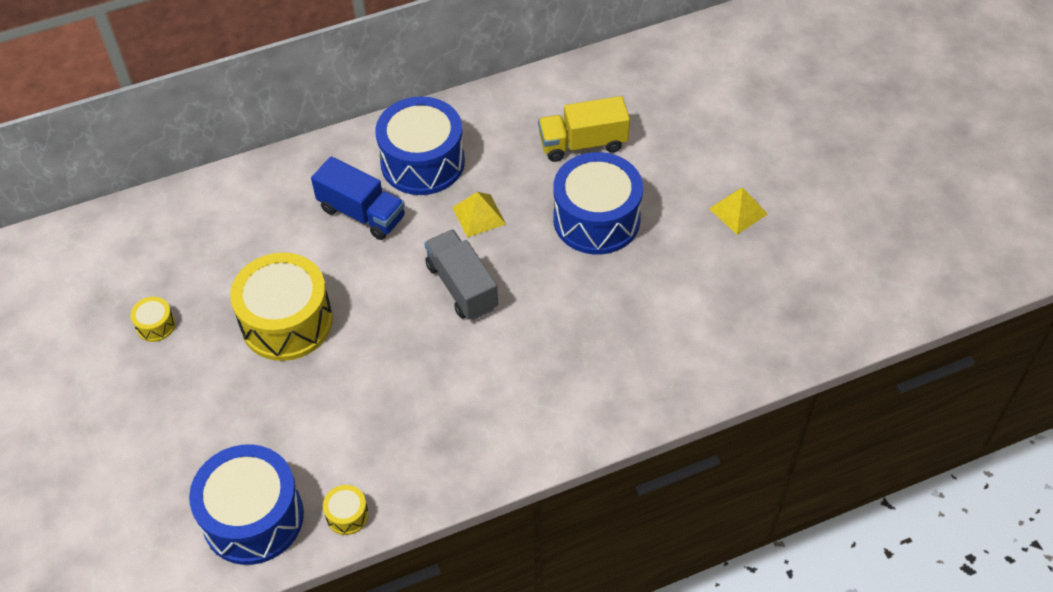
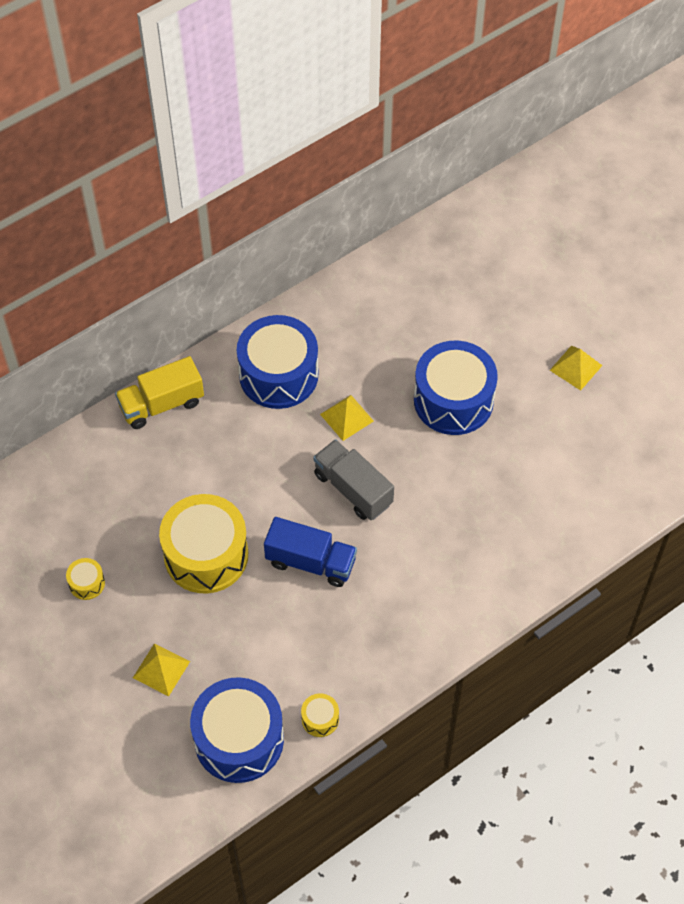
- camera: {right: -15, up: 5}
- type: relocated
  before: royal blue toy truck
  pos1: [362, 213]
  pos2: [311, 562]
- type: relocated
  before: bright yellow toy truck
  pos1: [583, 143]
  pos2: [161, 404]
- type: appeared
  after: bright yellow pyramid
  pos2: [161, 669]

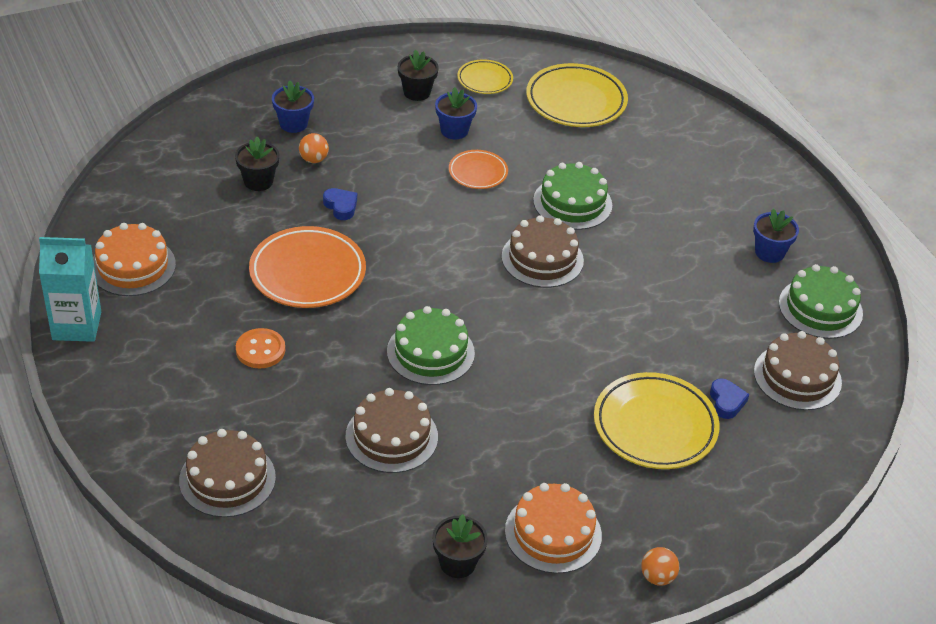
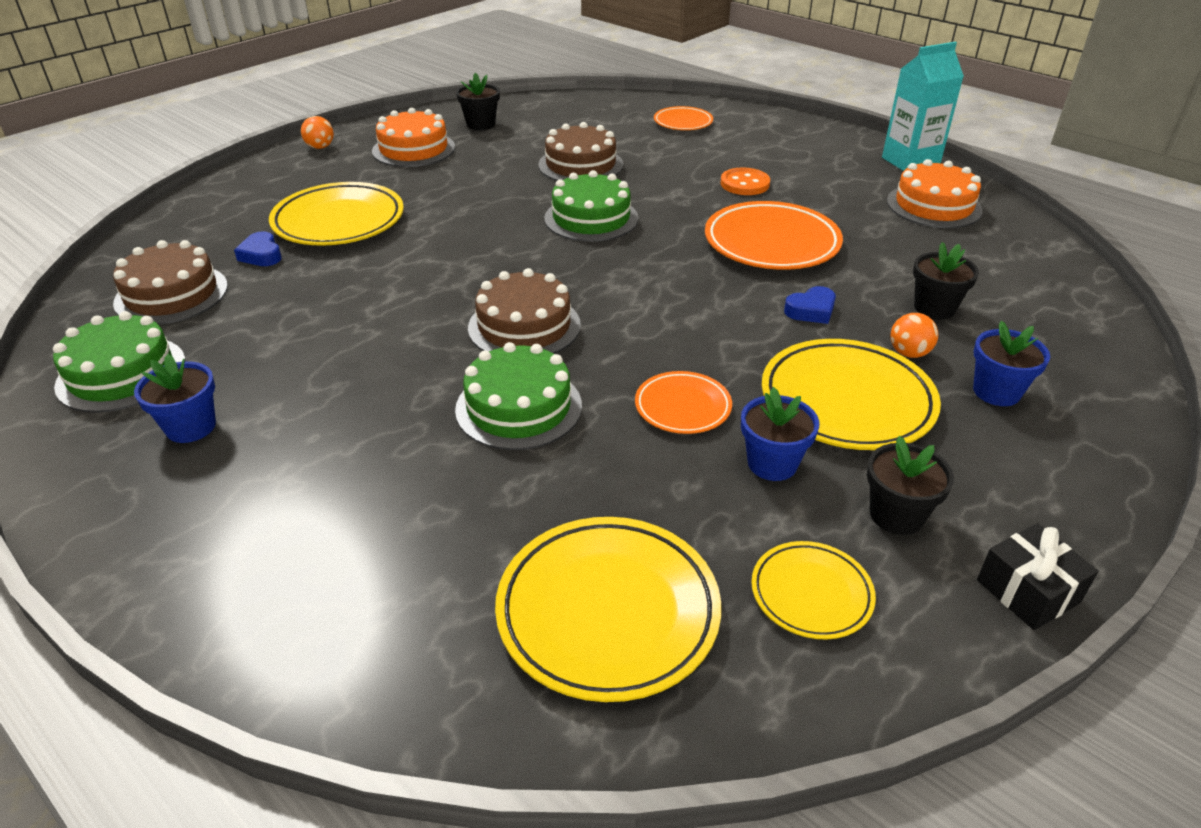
- camera: {right: 160, up: -5}
- type: exchanged
  before: brown layer cake
  after: orange-coloured dinner plate
  pos1: [227, 479]
  pos2: [683, 122]
- type: spun
  before: royal blue heart
  pos1: [341, 206]
  pos2: [811, 310]
  turn: -60
- type: appeared
  after: bright yellow dinner plate
  pos2: [847, 401]
- type: appeared
  after: black present
  pos2: [1028, 591]

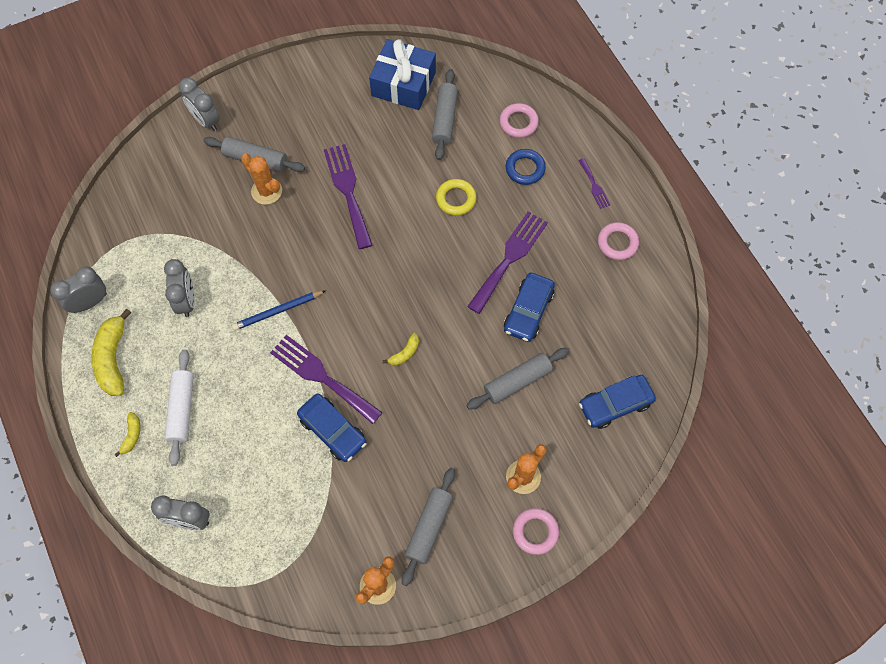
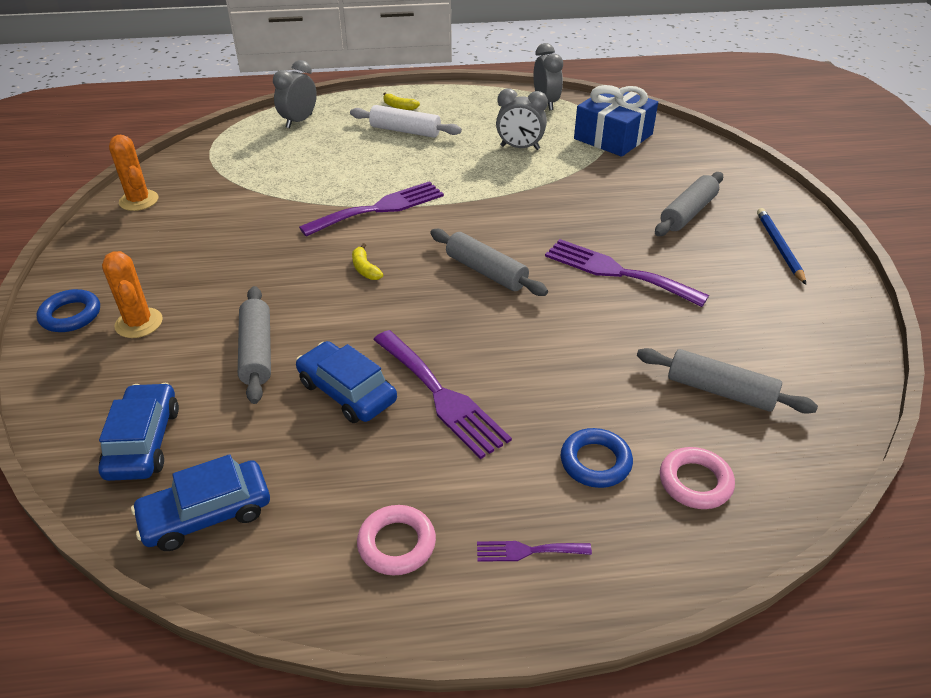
- camera: {right: 110, up: -25}
- type: missing
  before: bright yellow banana fruit
  pos1: [113, 358]
- type: missing
  before: gray clock
  pos1: [206, 120]
- type: relocated
  before: royal blue wooden pencil
  pos1: [278, 311]
  pos2: [779, 247]
- type: missing
  before: orange-coloured cactus
  pos1: [266, 191]
- type: relocated
  before: royal blue toy car
  pos1: [332, 430]
  pos2: [206, 514]
- type: spun
  before: purple dinner fork
  pos1: [348, 191]
  pos2: [617, 272]
  turn: -150
- type: relocated
  before: royal blue present
  pos1: [403, 84]
  pos2: [613, 136]
- type: relocated
  before: gray pastry roller
  pos1: [428, 527]
  pos2: [486, 271]
- type: missing
  before: bright yellow ring
  pos1: [456, 199]
- type: colour
  before: rosy ring
  after: royal blue ring
  pos1: [535, 532]
  pos2: [71, 315]

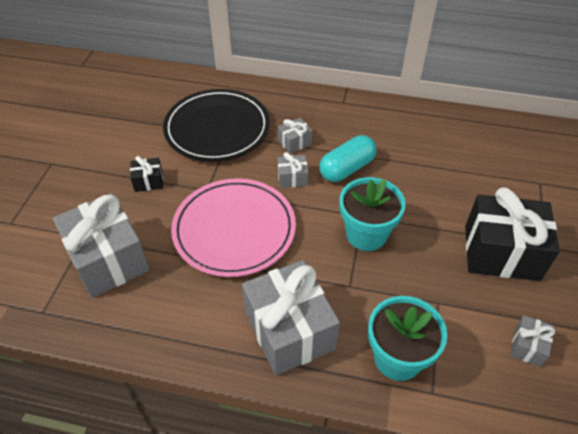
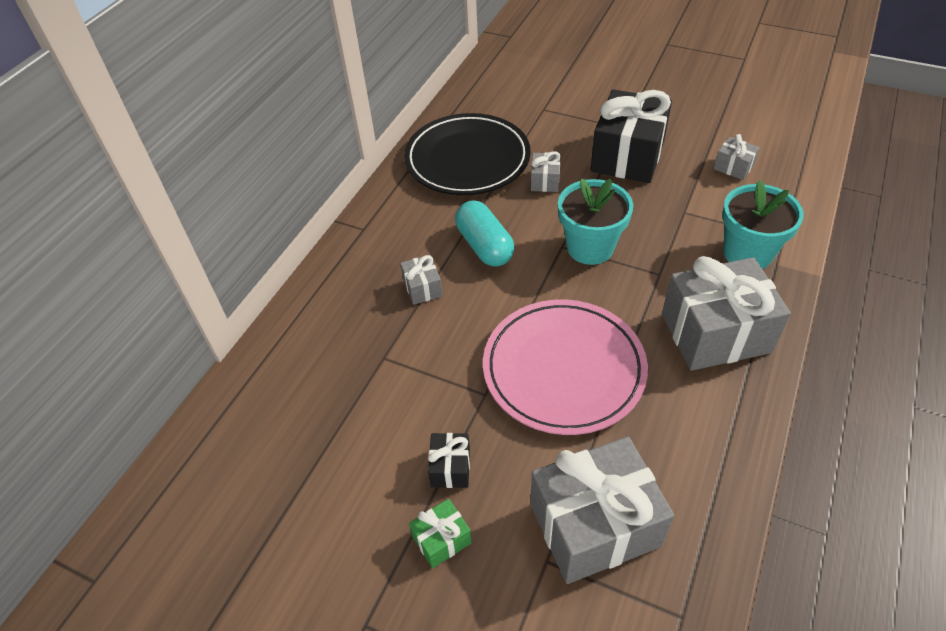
- camera: {right: -75, up: 0}
- type: relocated
  before: black dinner plate
  pos1: [217, 129]
  pos2: [467, 159]
- type: relocated
  before: gray present
  pos1: [292, 178]
  pos2: [545, 181]
- type: appeared
  after: leaf-green present
  pos2: [442, 539]

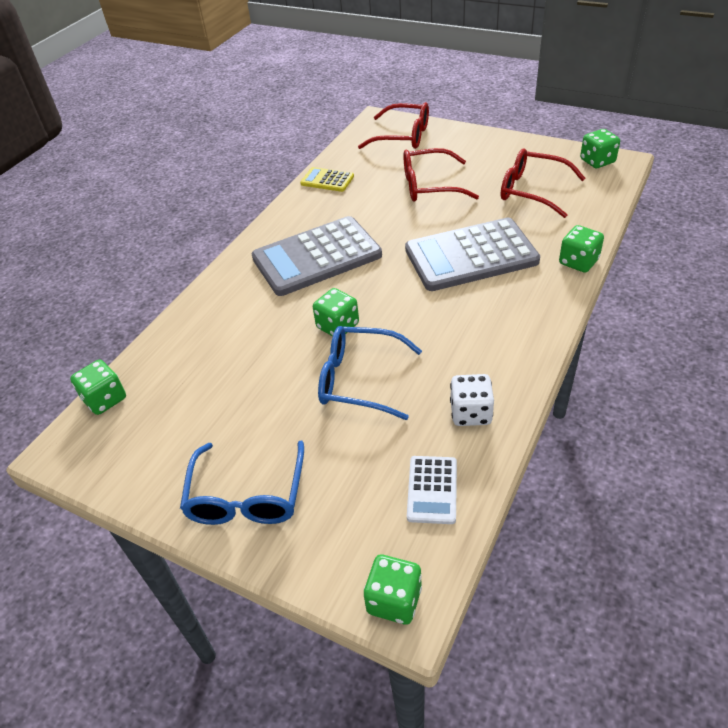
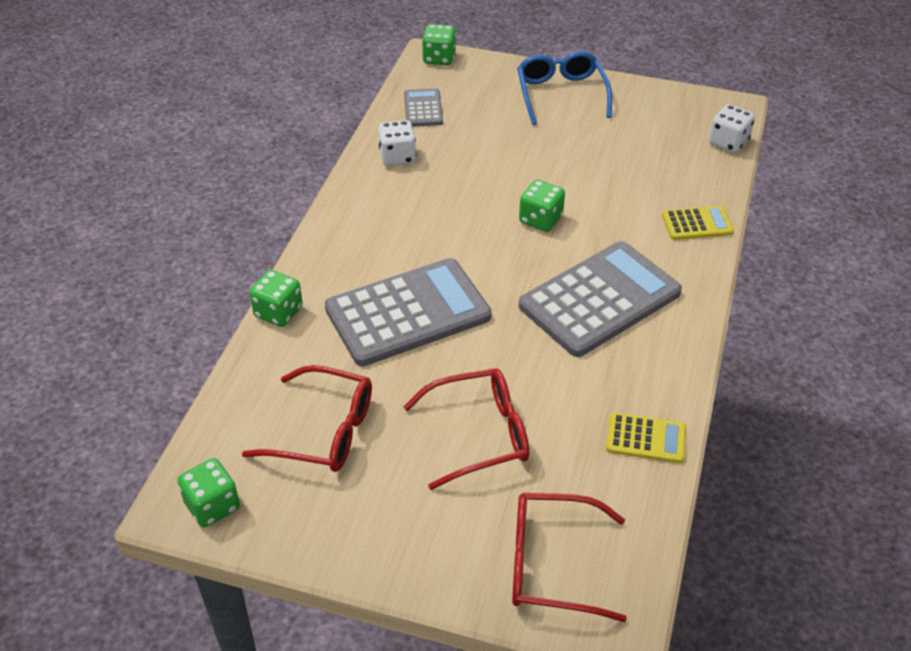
- camera: {right: 165, up: 0}
- type: colour
  before: leaf-green game die
  after: white game die
  pos1: [105, 399]
  pos2: [728, 142]
- type: missing
  before: royal blue glasses
  pos1: [359, 380]
- type: colour
  before: white adding machine
  after: gray adding machine
  pos1: [432, 490]
  pos2: [423, 108]
- type: appeared
  after: bright yellow adding machine
  pos2: [697, 224]

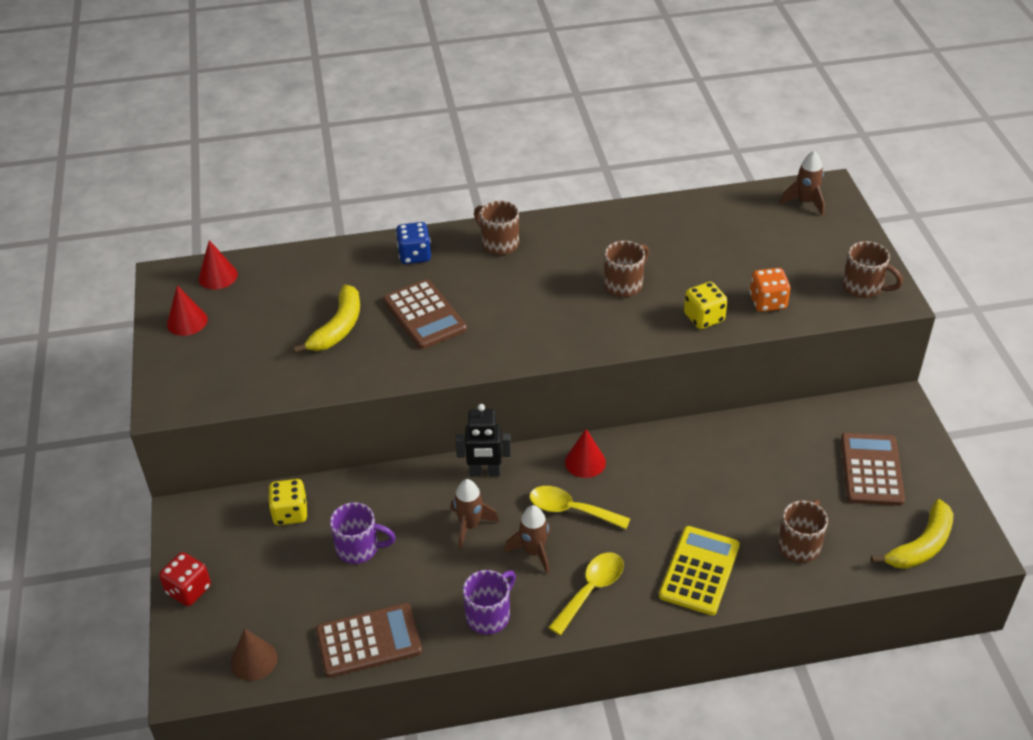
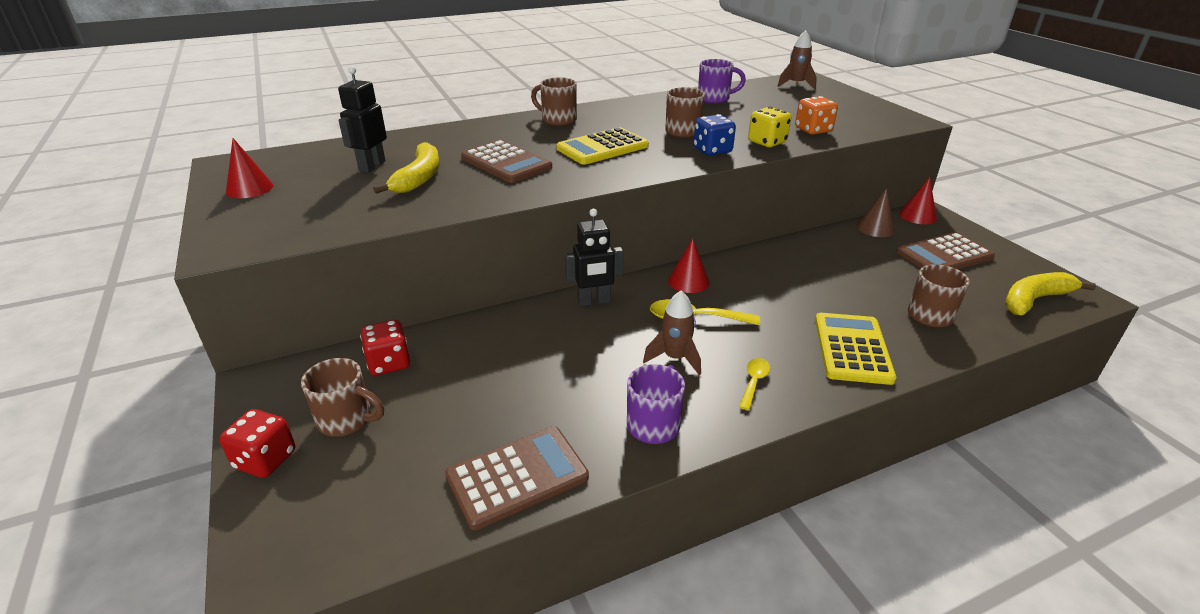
- camera: {right: -15, up: -10}
- type: relocated
  before: red cone shape
  pos1: [218, 276]
  pos2: [917, 216]
- type: relocated
  before: brown cone shape
  pos1: [254, 660]
  pos2: [875, 228]
- type: colour
  before: bright yellow game die
  after: red game die
  pos1: [290, 513]
  pos2: [389, 363]
- type: relocated
  before: purple mug
  pos1: [359, 548]
  pos2: [714, 99]
- type: relocated
  before: royal blue game die
  pos1: [414, 255]
  pos2: [712, 151]
- type: missing
  before: brown rocket
  pos1: [470, 526]
- type: size
  before: bright yellow teaspoon
  pos1: [591, 590]
  pos2: [754, 382]
  scale: 0.61
- type: spun
  before: brown adding machine
  pos1: [871, 470]
  pos2: [944, 255]
  turn: -105
- type: relocated
  before: brown mug
  pos1: [863, 287]
  pos2: [347, 420]
- type: spun
  before: bright yellow banana fruit
  pos1: [921, 545]
  pos2: [1034, 300]
  turn: -150
- type: appeared
  after: black robot figure
  pos2: [372, 166]
- type: appeared
  after: bright yellow adding machine
  pos2: [602, 147]

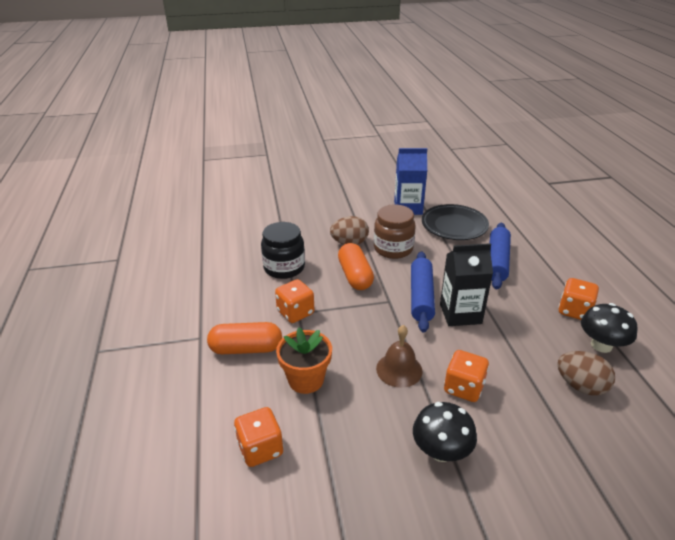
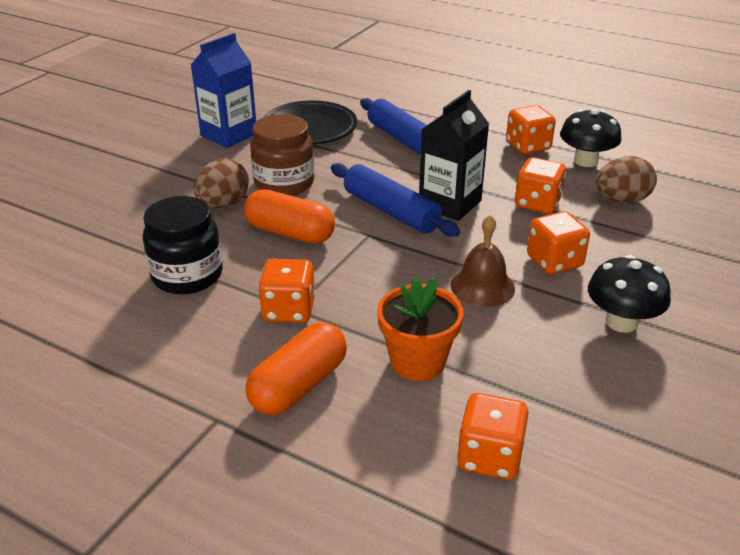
- camera: {right: -50, up: 0}
- type: appeared
  after: orange-coloured game die
  pos2: [537, 203]

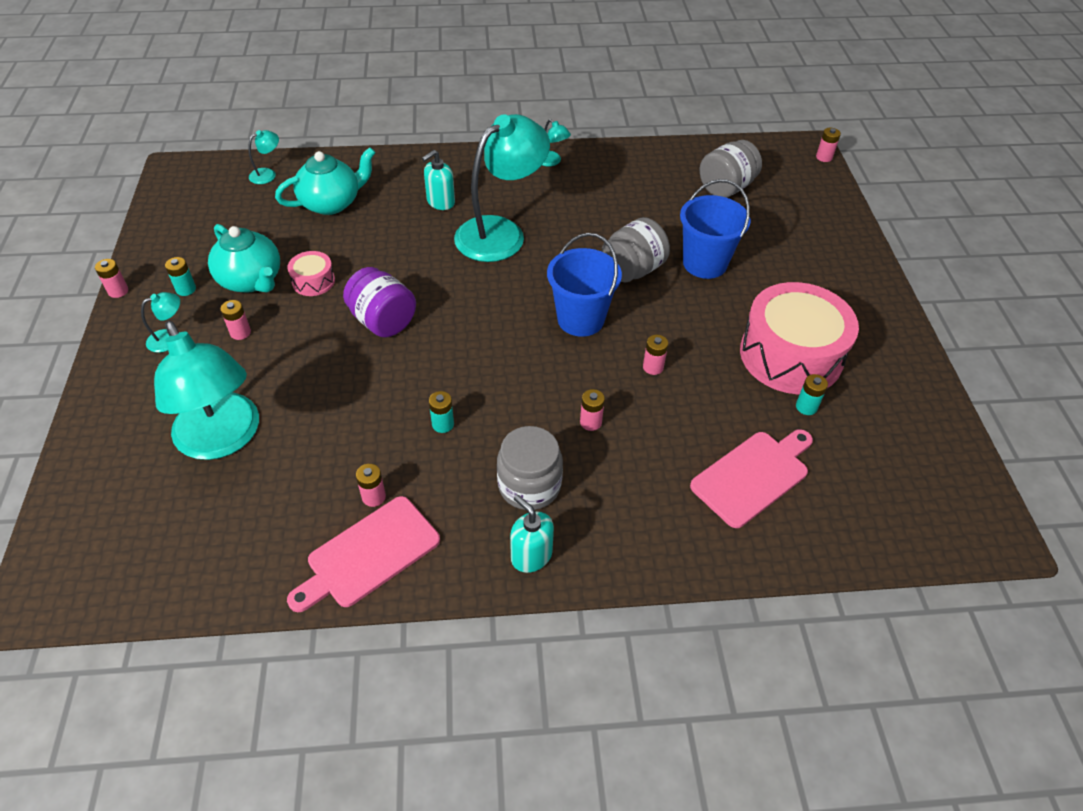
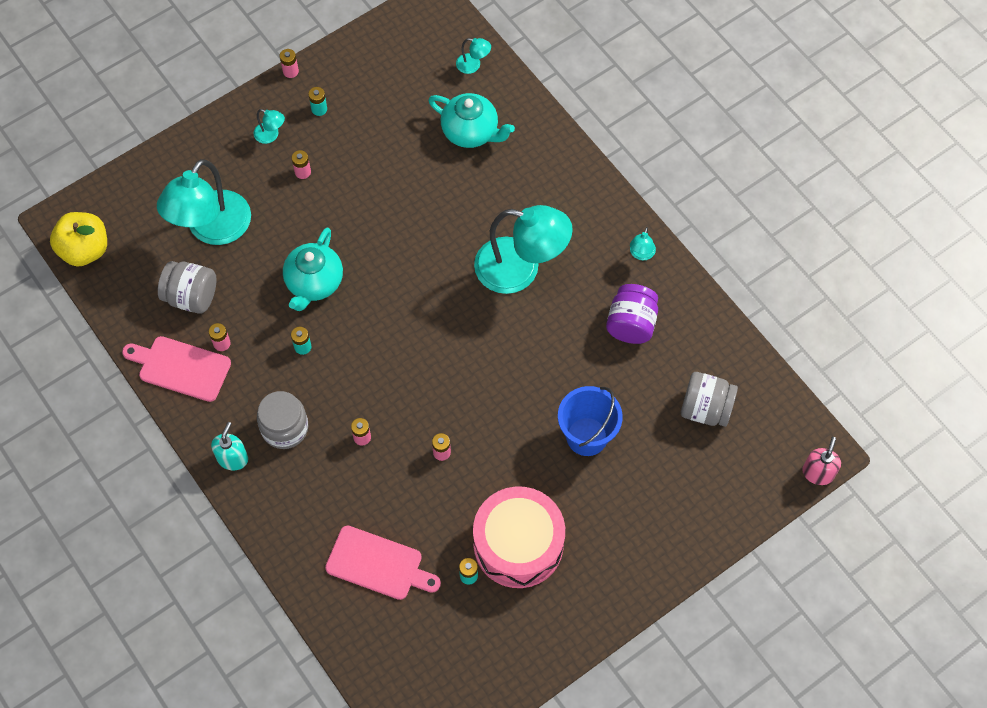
- camera: {right: 60, up: 15}
- type: relocated
  before: aqua china teapot
  pos1: [251, 280]
  pos2: [314, 283]
- type: missing
  before: rosy snare drum
  pos1: [313, 281]
- type: relocated
  before: purple jam jar
  pos1: [383, 321]
  pos2: [631, 324]
- type: missing
  before: aqua pump bottle
  pos1: [440, 202]
- type: missing
  before: royal blue bucket
  pos1: [580, 319]
- type: relocated
  before: gray jam jar
  pos1: [632, 270]
  pos2: [191, 296]
- type: exchanged
  before: rosy power cell
  after: rosy pump bottle
  pos1: [824, 157]
  pos2: [818, 473]
- type: appeared
  after: bright yellow apple
  pos2: [85, 250]

